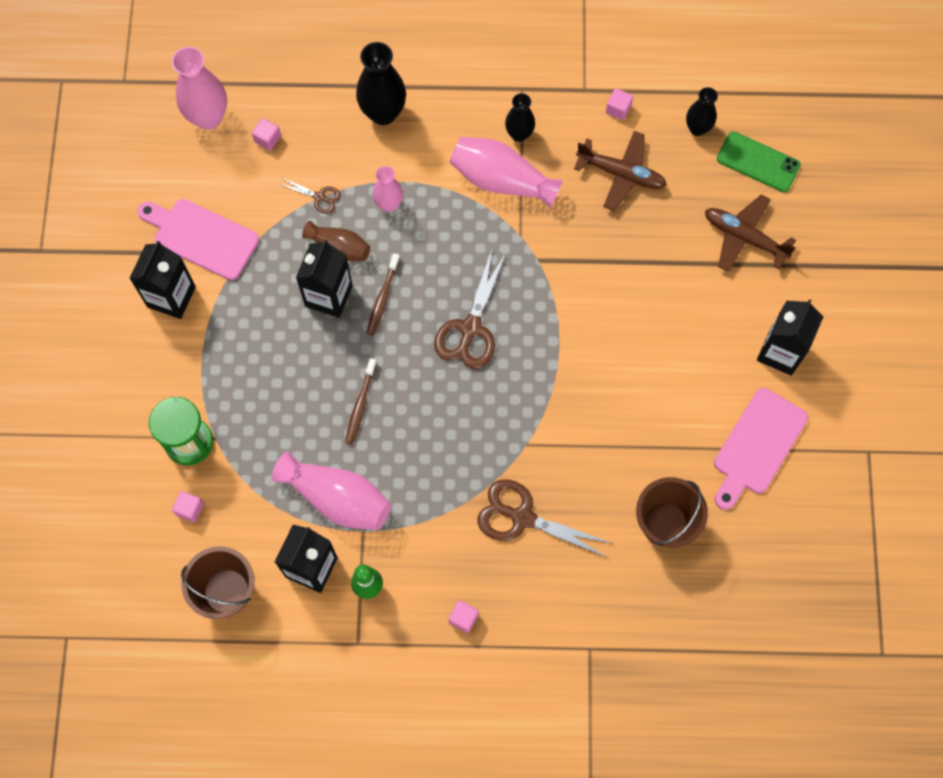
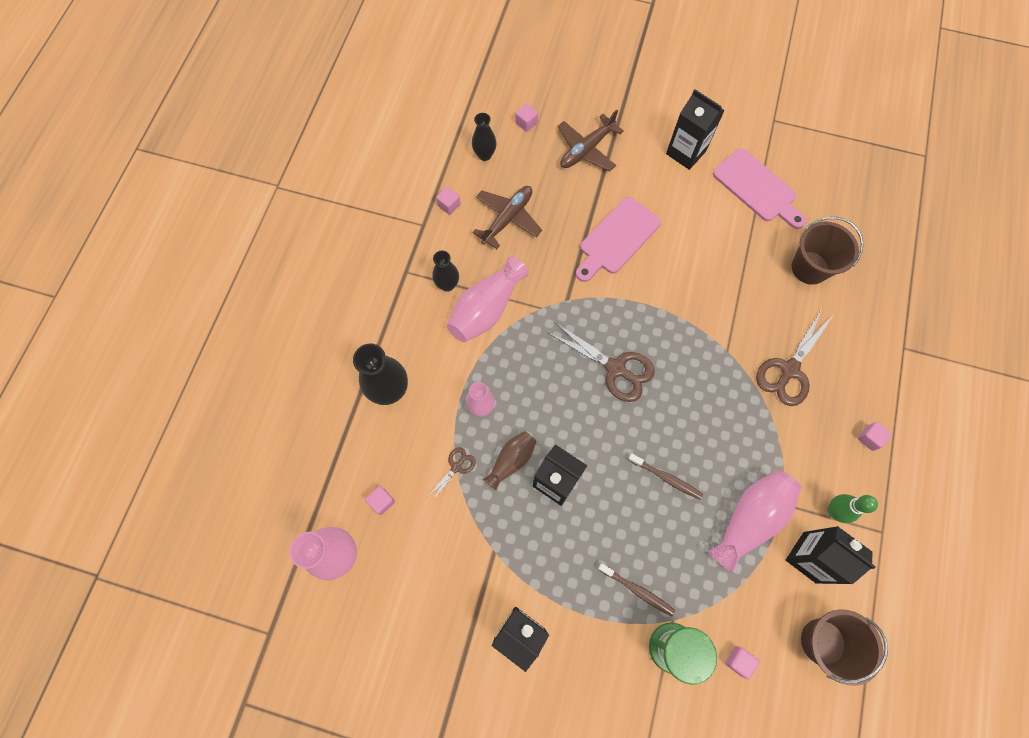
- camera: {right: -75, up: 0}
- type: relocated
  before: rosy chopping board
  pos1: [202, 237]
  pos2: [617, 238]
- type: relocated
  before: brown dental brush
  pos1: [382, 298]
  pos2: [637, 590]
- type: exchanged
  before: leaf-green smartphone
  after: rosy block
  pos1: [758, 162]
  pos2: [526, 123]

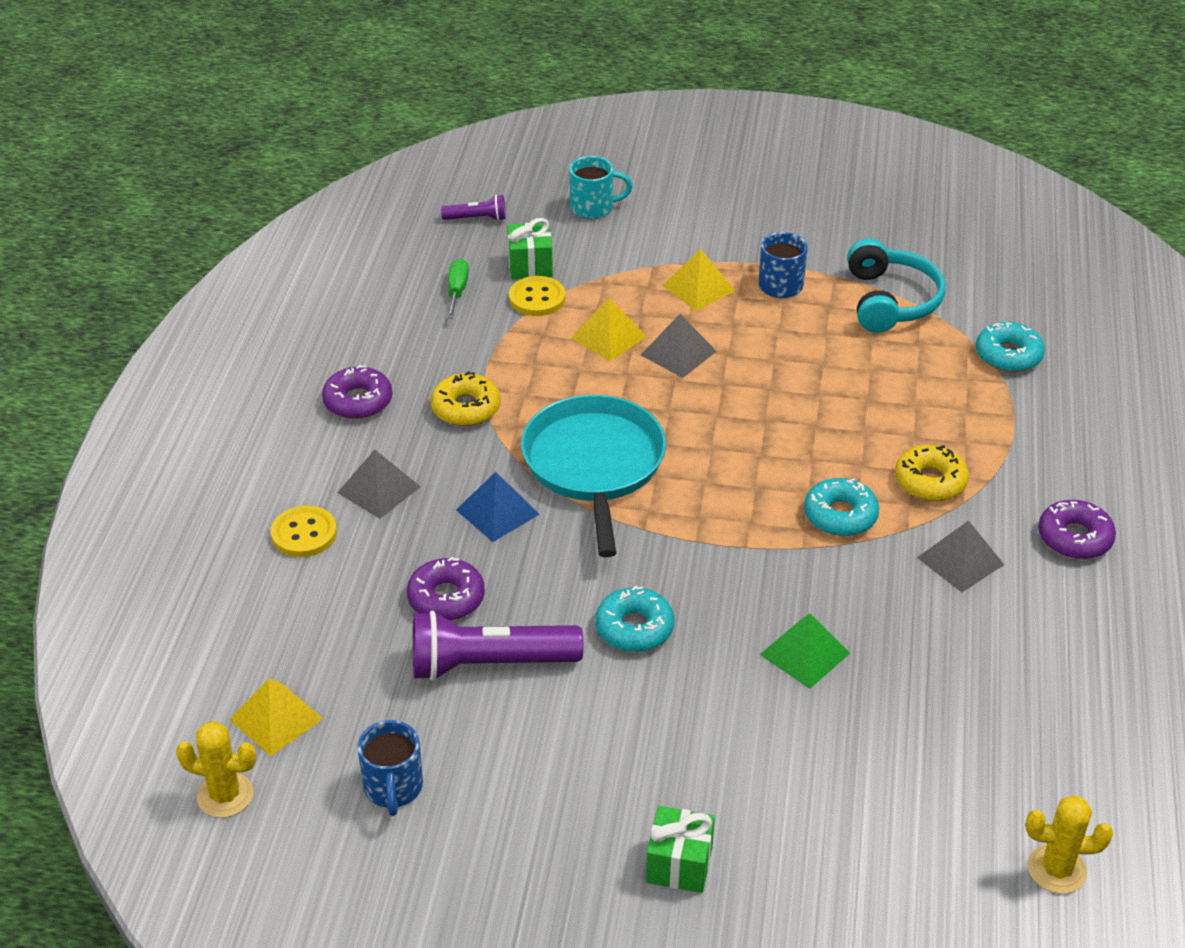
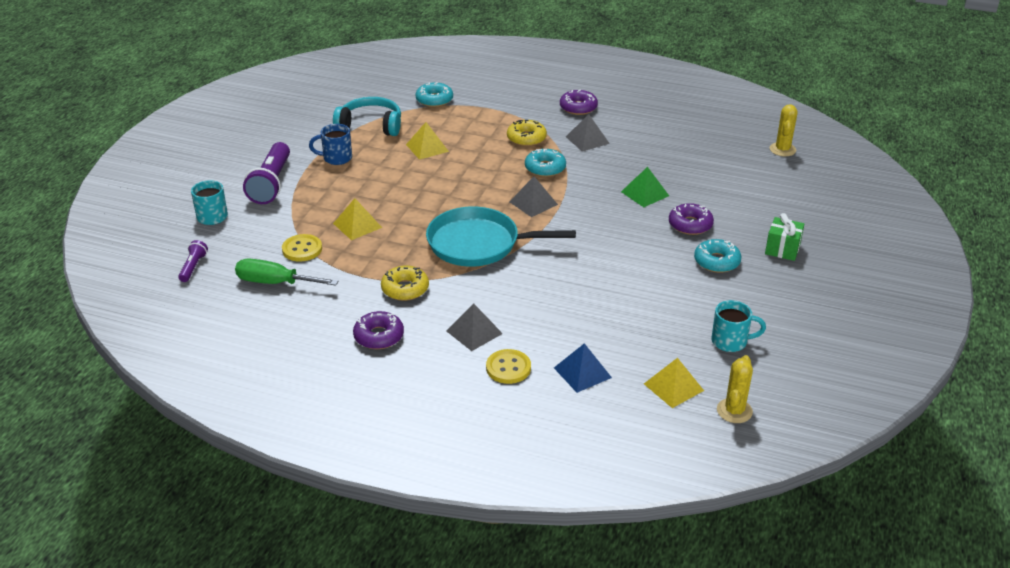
- camera: {right: -80, up: -5}
- type: colour
  before: royal blue mug
  after: aqua mug
  pos1: [393, 788]
  pos2: [730, 341]
- type: relocated
  before: purple donut
  pos1: [446, 598]
  pos2: [690, 225]
- type: relocated
  before: purple flashlight
  pos1: [489, 664]
  pos2: [271, 183]
- type: size
  before: leaf-green screwdriver
  pos1: [457, 291]
  pos2: [275, 283]
  scale: 1.61
- type: relocated
  before: royal blue pyramid
  pos1: [497, 512]
  pos2: [582, 372]
- type: missing
  before: leaf-green present
  pos1: [530, 265]
- type: relocated
  before: aqua donut
  pos1: [634, 628]
  pos2: [716, 262]
- type: relocated
  before: gray pyramid
  pos1: [678, 353]
  pos2: [533, 203]
- type: relocated
  before: bright yellow pyramid
  pos1: [698, 288]
  pos2: [427, 148]

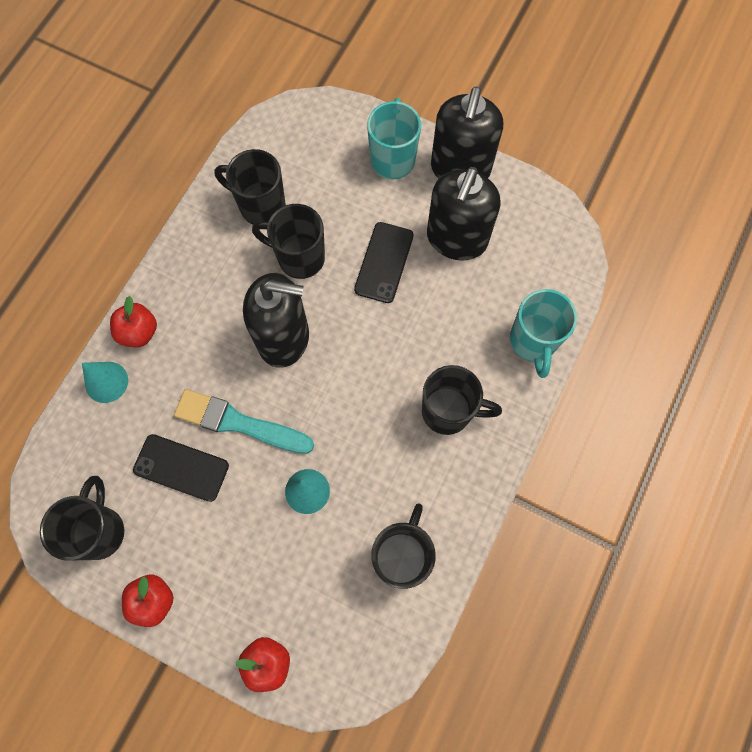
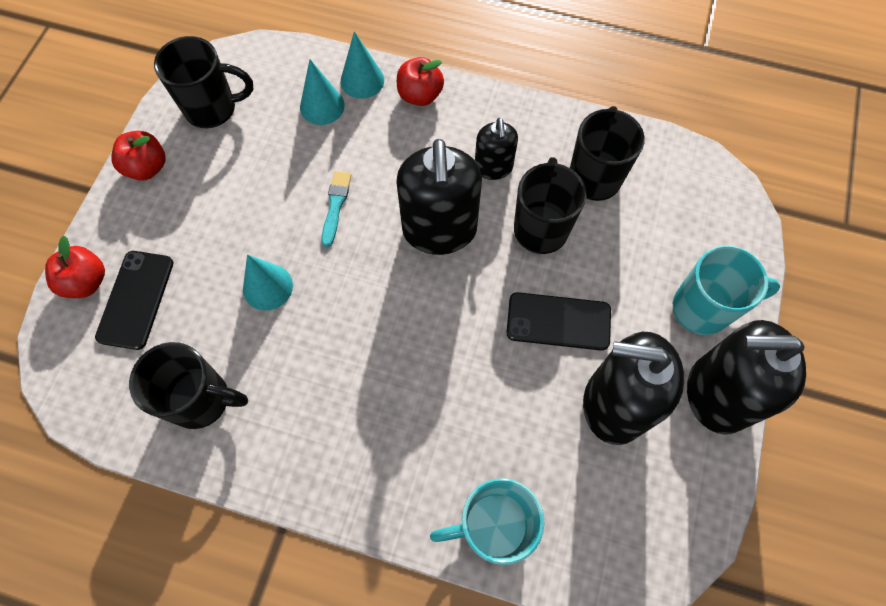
- camera: {right: 80, up: -5}
- type: relocated
  before: black smartphone
  pos1: [181, 468]
  pos2: [136, 299]
- type: size
  before: aqua paintbrush
  pos1: [238, 423]
  pos2: [335, 205]
  scale: 0.54
- type: missing
  before: black mug
  pos1: [448, 411]
- type: appeared
  after: aqua cone shape
  pos2: [322, 106]
- type: appeared
  after: black pump bottle
  pos2: [493, 168]

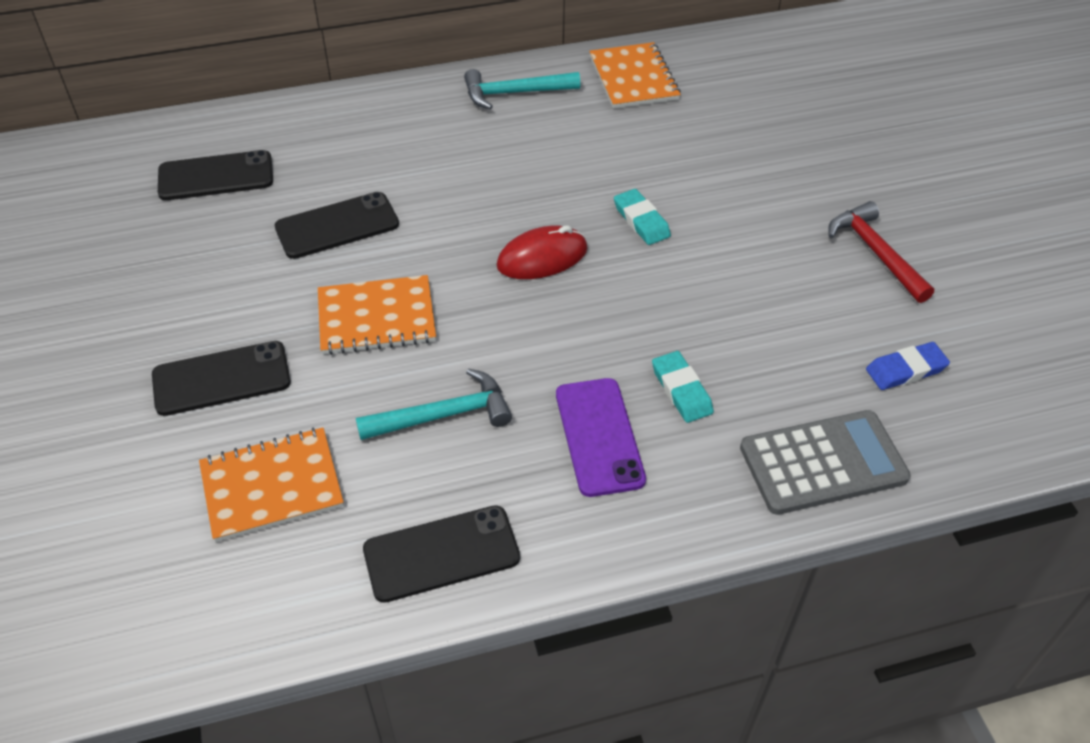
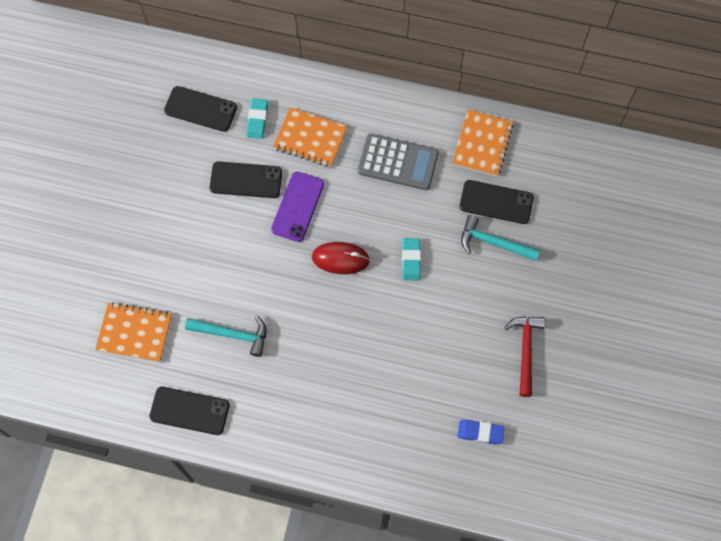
- camera: {right: 30, up: 20}
- type: relocated
  before: black smartphone
  pos1: [221, 379]
  pos2: [496, 202]
- type: relocated
  before: orange-coloured exercise book
  pos1: [376, 317]
  pos2: [310, 138]
- type: relocated
  before: aqua carpenter's hammer
  pos1: [515, 93]
  pos2: [494, 243]
- type: relocated
  before: purple smartphone
  pos1: [599, 436]
  pos2: [297, 206]
- type: relocated
  before: aqua pencil eraser
  pos1: [681, 390]
  pos2: [257, 120]
- type: relocated
  before: gray adding machine
  pos1: [823, 463]
  pos2: [398, 162]

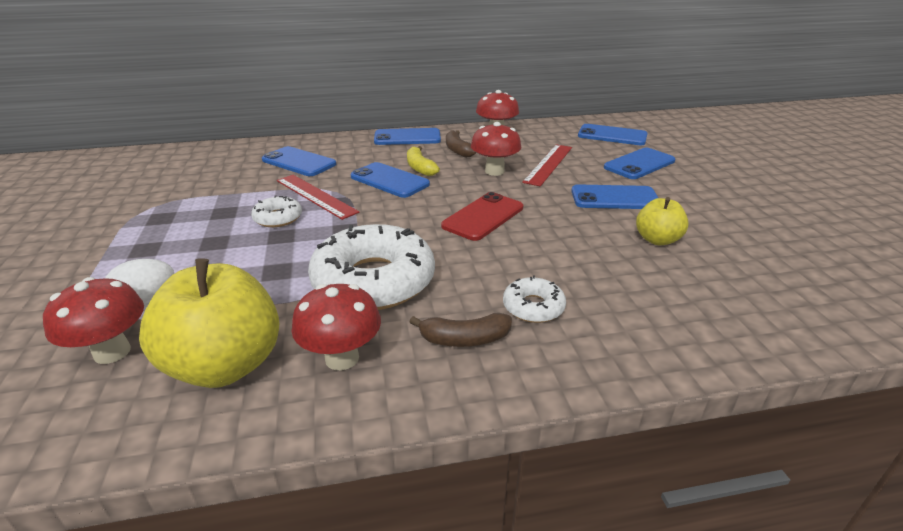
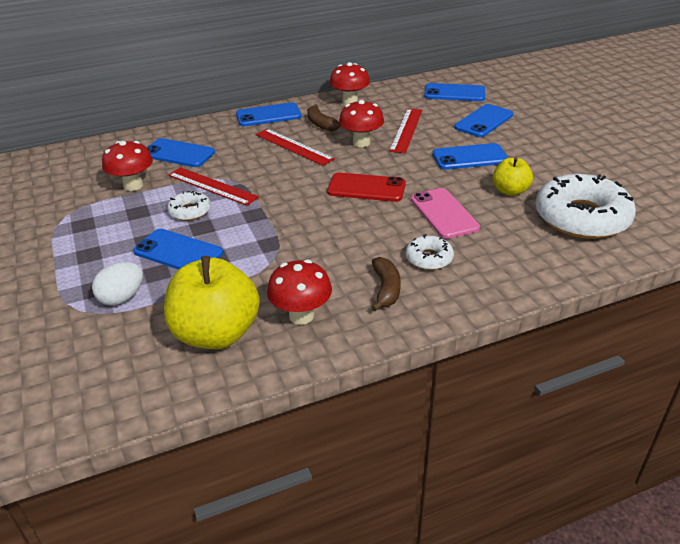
- camera: {right: -10, up: 5}
- type: relocated
  before: red toadstool
  pos1: [112, 352]
  pos2: [133, 185]
- type: relocated
  before: white donut
  pos1: [374, 281]
  pos2: [581, 217]
- type: relocated
  before: royal blue smartphone
  pos1: [389, 180]
  pos2: [178, 252]
- type: exchanged
  before: bright yellow banana fruit
  after: red ruler
  pos1: [420, 168]
  pos2: [293, 147]
- type: spun
  before: brown banana fruit
  pos1: [464, 339]
  pos2: [386, 289]
  turn: -75
- type: spun
  before: red smartphone
  pos1: [483, 217]
  pos2: [366, 188]
  turn: 75
- type: appeared
  after: rosy smartphone
  pos2: [444, 213]

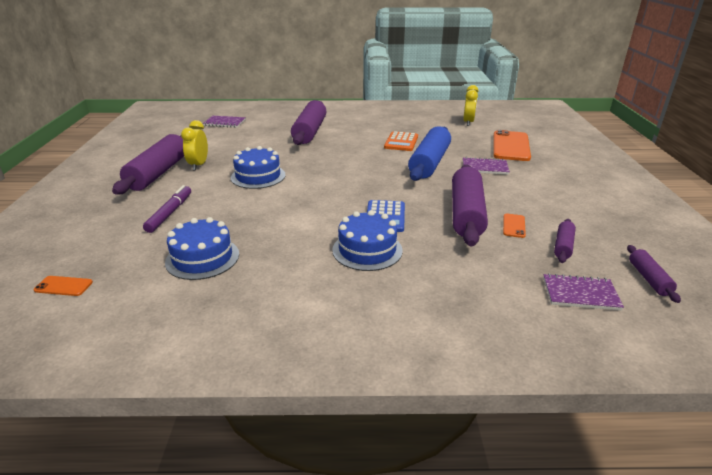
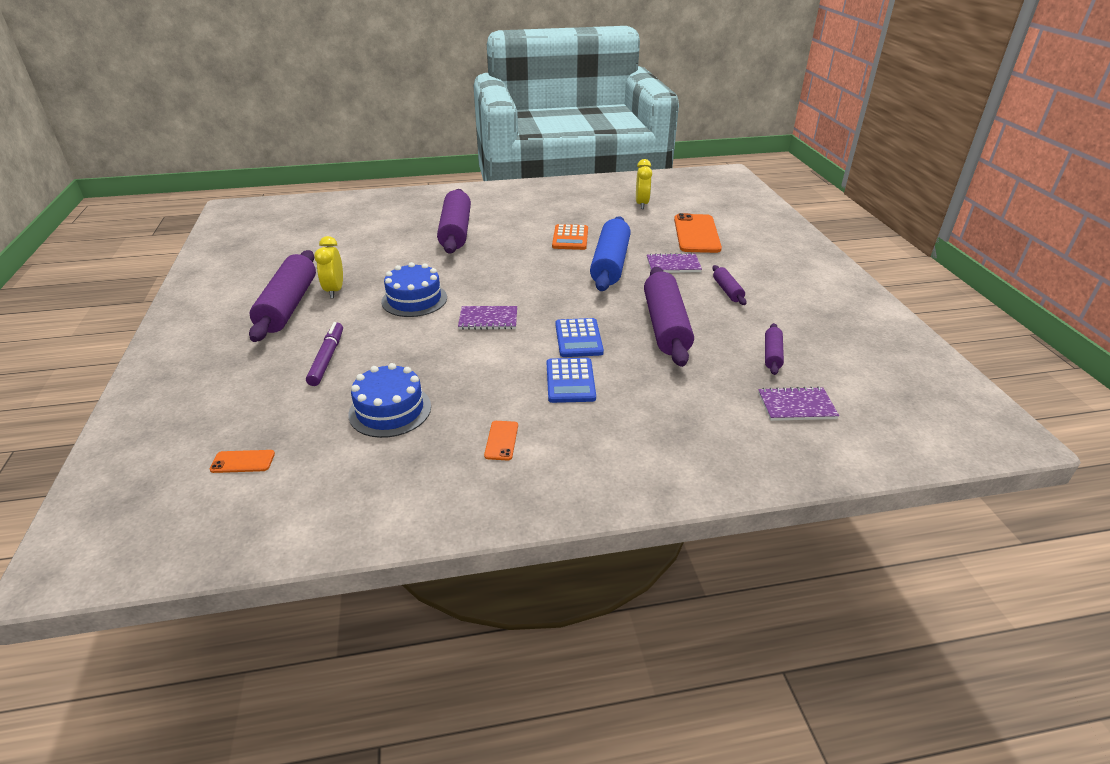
- camera: {right: -10, up: 5}
- type: relocated
  before: purple exercise book
  pos1: [224, 123]
  pos2: [488, 319]
- type: exchanged
  before: royal blue layer cake
  after: royal blue adding machine
  pos1: [367, 250]
  pos2: [570, 381]
- type: relocated
  before: orange-coloured smartphone
  pos1: [514, 226]
  pos2: [501, 440]
- type: relocated
  before: purple pastry roller
  pos1: [648, 279]
  pos2: [727, 291]

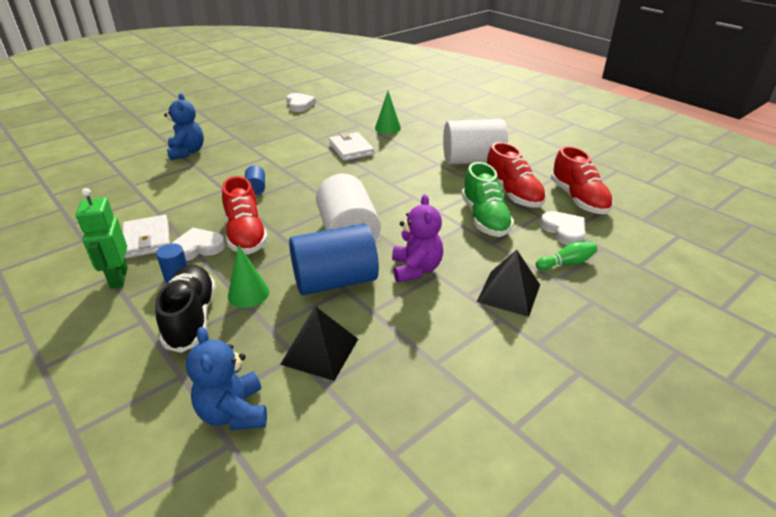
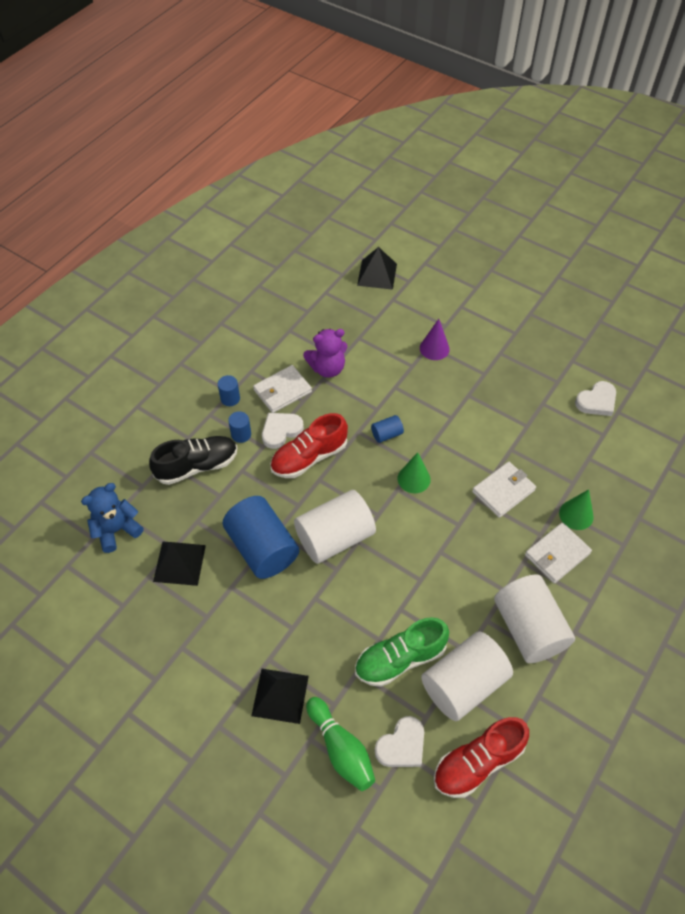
- camera: {right: 75, up: 20}
- type: exchanged
  before: leaf-green robot figure
  after: royal blue cylinder
  pos1: [118, 278]
  pos2: [230, 398]
- type: exchanged
  before: royal blue teddy
  after: purple cone shape
  pos1: [187, 152]
  pos2: [434, 348]
- type: spun
  before: white heart
  pos1: [197, 248]
  pos2: [281, 431]
  turn: -90
- type: relocated
  before: leaf-green cone shape
  pos1: [248, 293]
  pos2: [414, 479]
- type: relocated
  before: purple teddy
  pos1: [416, 269]
  pos2: [327, 368]
- type: exchanged
  before: red sneaker
  after: white cylinder
  pos1: [513, 194]
  pos2: [463, 684]
- type: size
  before: leaf-green tenpin
  pos1: [566, 263]
  pos2: [341, 749]
  scale: 1.55
- type: appeared
  after: black pyramid
  pos2: [377, 274]
- type: appeared
  after: white card wallet
  pos2: [557, 554]

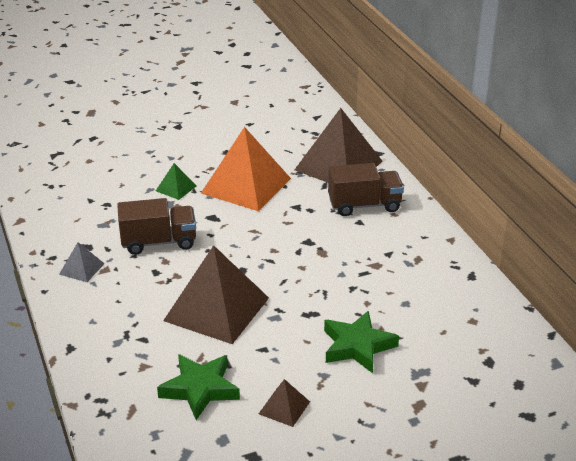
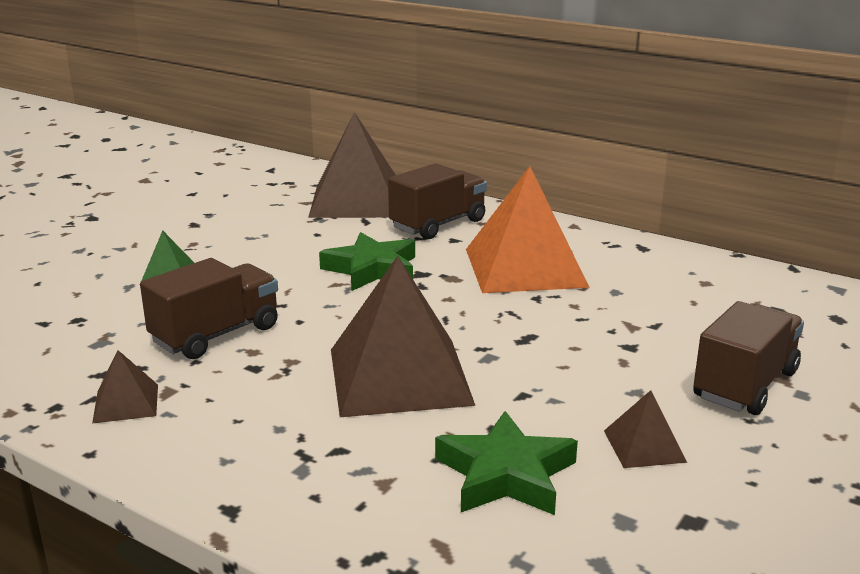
- camera: {right: -35, up: -10}
- type: colour
  before: gray pyramid
  after: brown pyramid
  pos1: [82, 268]
  pos2: [126, 403]
- type: relocated
  before: orange-coloured pyramid
  pos1: [246, 185]
  pos2: [525, 267]
- type: relocated
  before: leaf-green star shape
  pos1: [357, 346]
  pos2: [372, 269]
- type: appeared
  after: brown toy truck
  pos2: [745, 385]

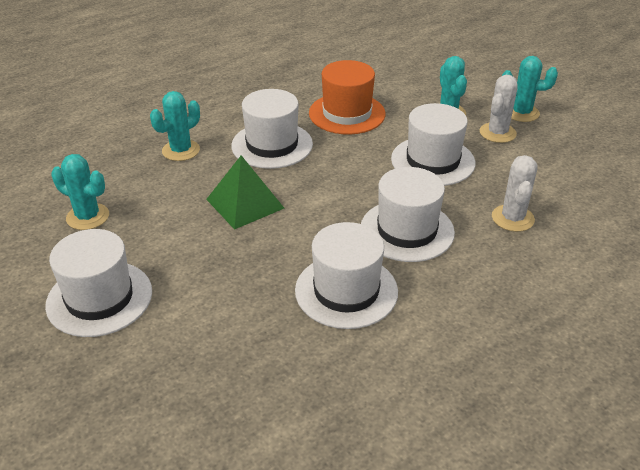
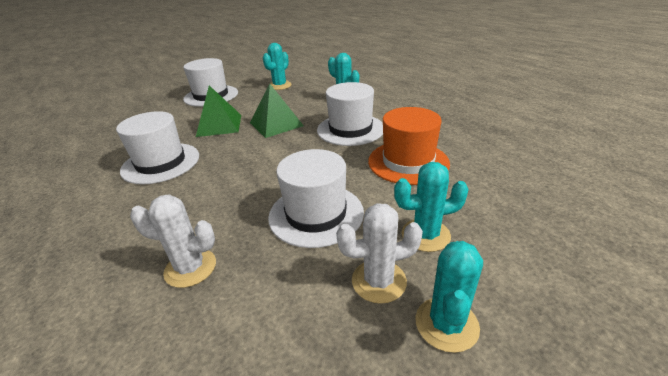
- camera: {right: 95, up: -5}
- type: missing
  before: white hat
  pos1: [407, 230]
- type: spun
  before: white cactus
  pos1: [497, 133]
  pos2: [379, 281]
  turn: -45
- type: appeared
  after: leaf-green pyramid
  pos2: [219, 125]

